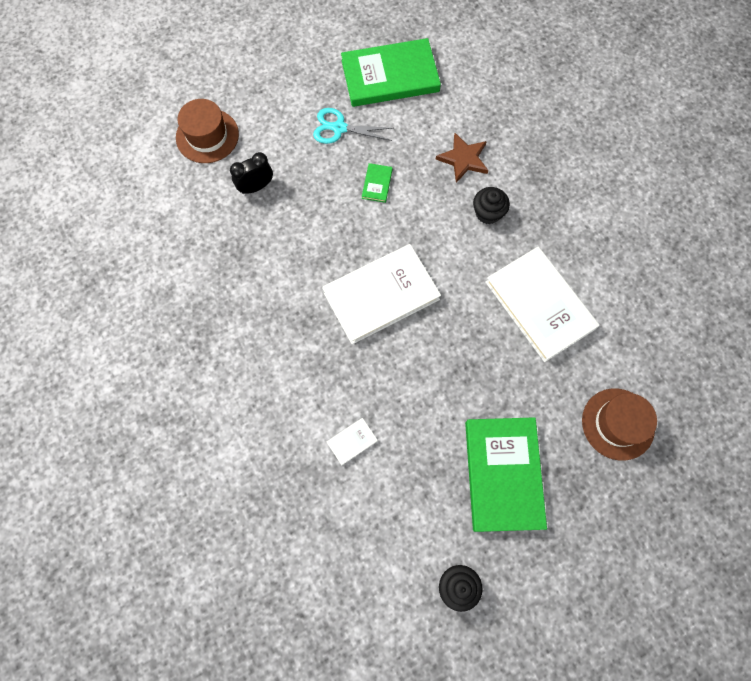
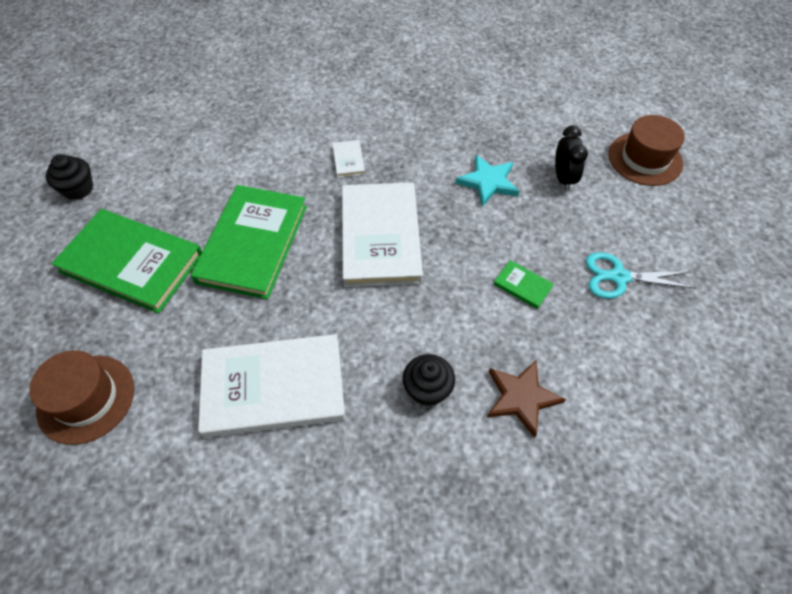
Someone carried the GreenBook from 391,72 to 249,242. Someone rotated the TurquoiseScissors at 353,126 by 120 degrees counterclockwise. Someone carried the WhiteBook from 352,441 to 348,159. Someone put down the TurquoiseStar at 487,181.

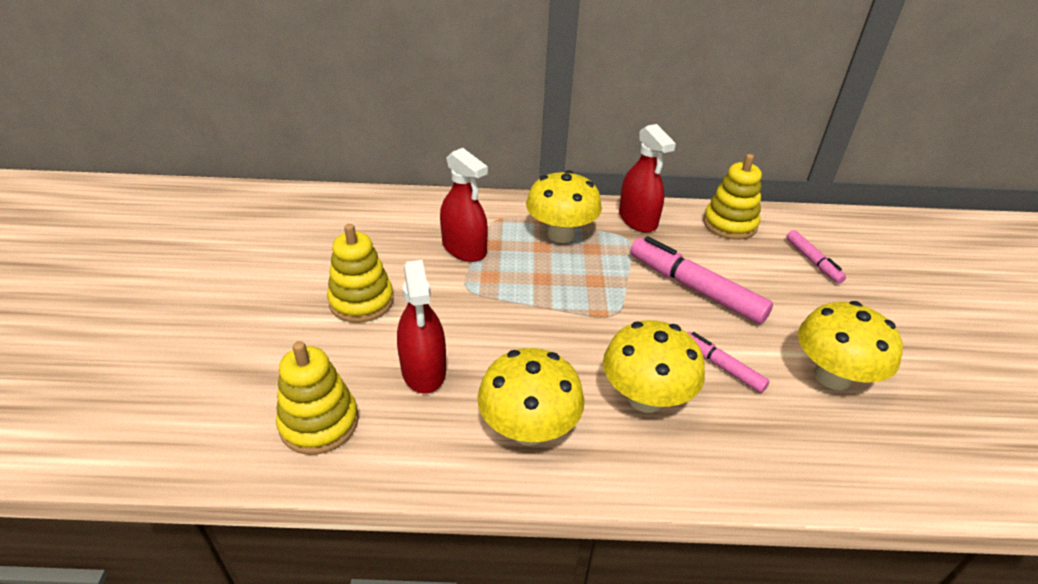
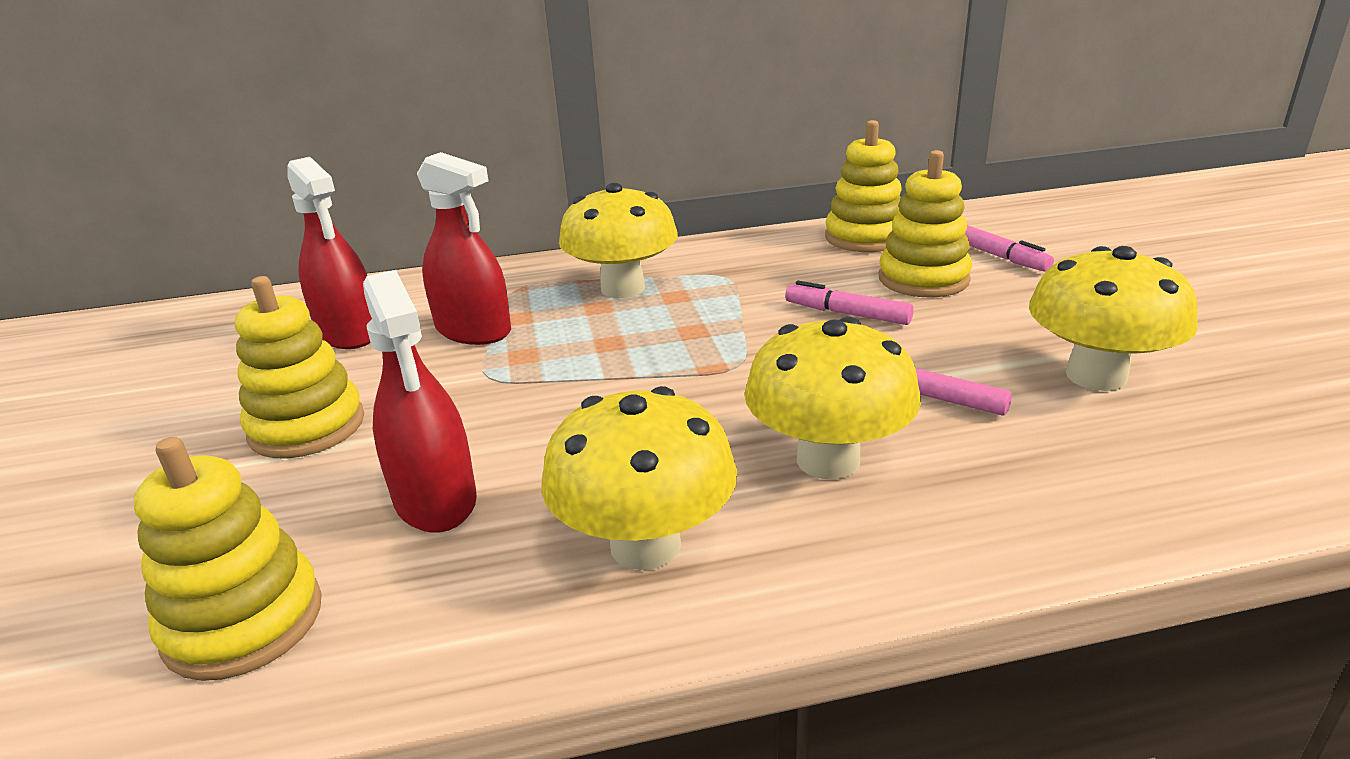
Someone carried the RedSprayBottle from 647,178 to 329,253. Someone scaled the PinkMarker at 701,280 by 0.54. Someone put down the YellowStackingToy at 925,223.

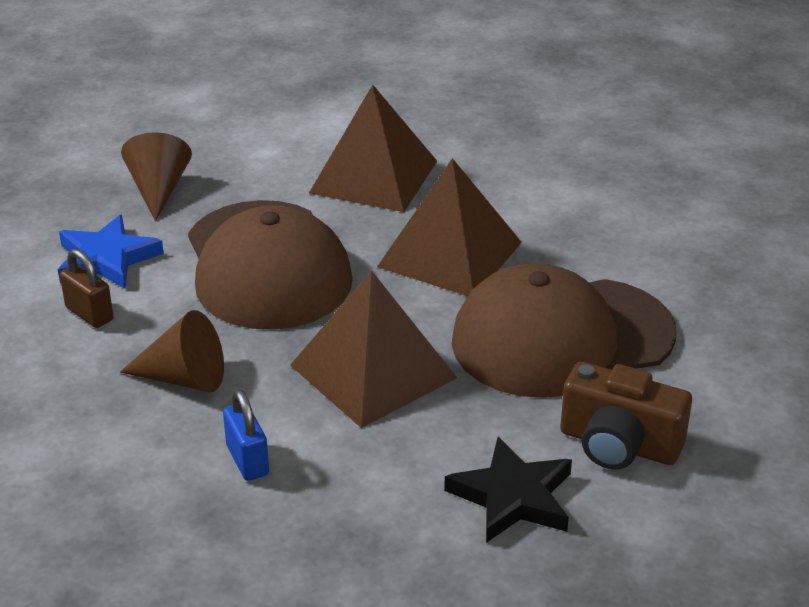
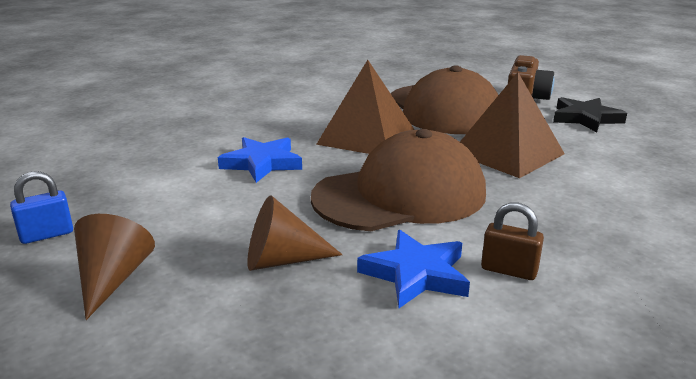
Someone swapped the BrownPyramid at 373,148 for the BlueStar at 260,160. Someone rotated the BrownPadlock at 86,288 by 75 degrees clockwise. Someone carried the BrownCone from 172,351 to 114,267. Someone carried the BluePadlock from 246,435 to 41,207.

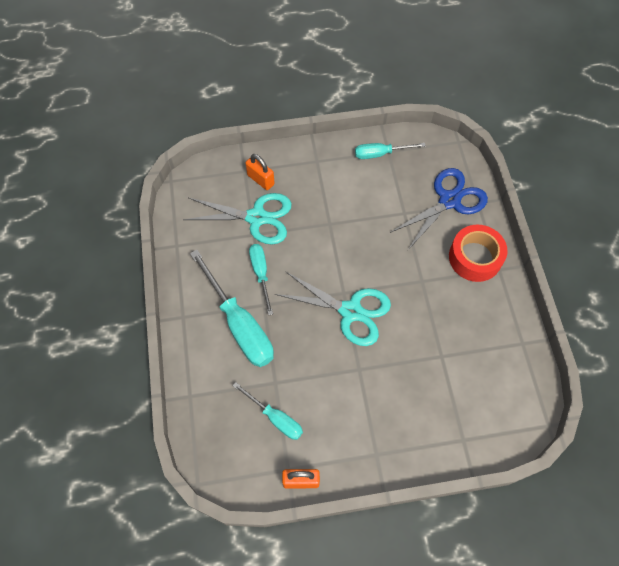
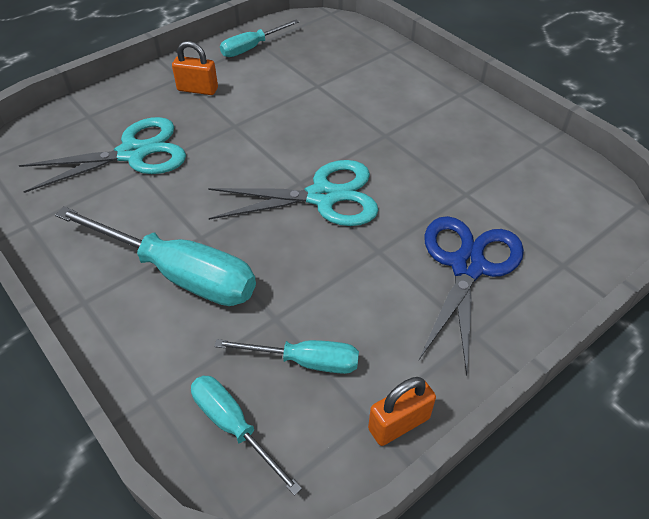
Someone carried the OrangePadlock from 260,172 to 195,68. Someone carried the BlueScissors from 439,209 to 471,295. Someone took away the RedTape at 478,253. Someone carried the TurquoiseScrewdriver from 261,279 to 246,436.

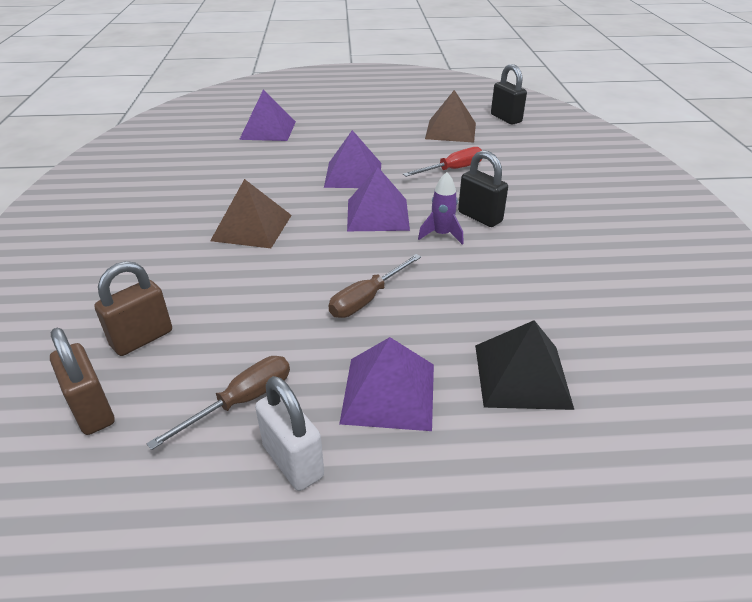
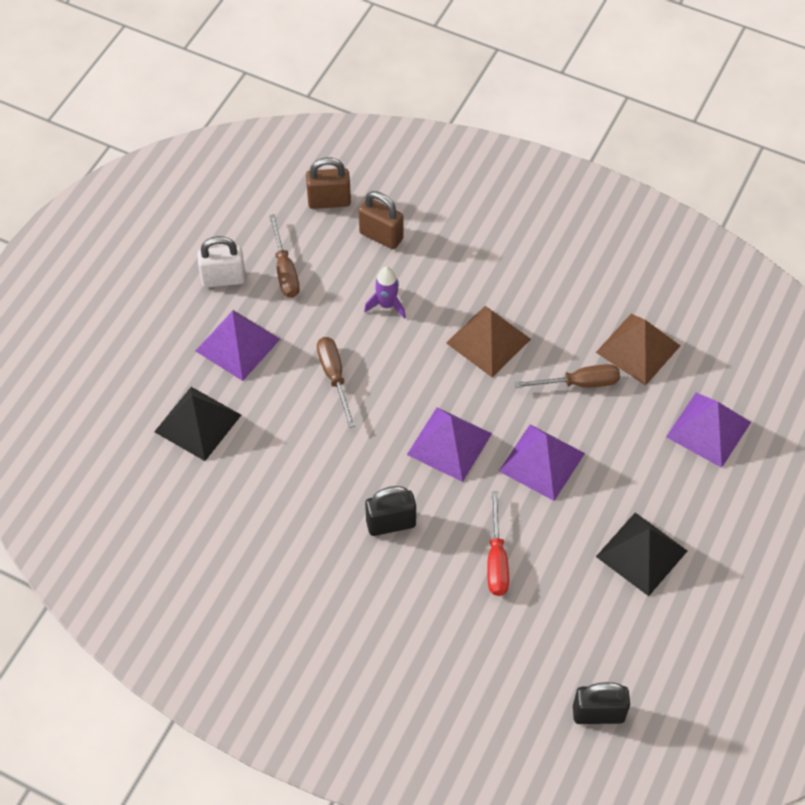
Someone carried the BrownPyramid from 450,116 to 638,350. Someone carried the PurpleRocket from 441,208 to 385,293. Someone rotated the BrownPadlock at 133,308 by 45 degrees counterclockwise. Someone put down the BrownScrewdriver at 567,376. Someone put down the BlackPyramid at 641,554.

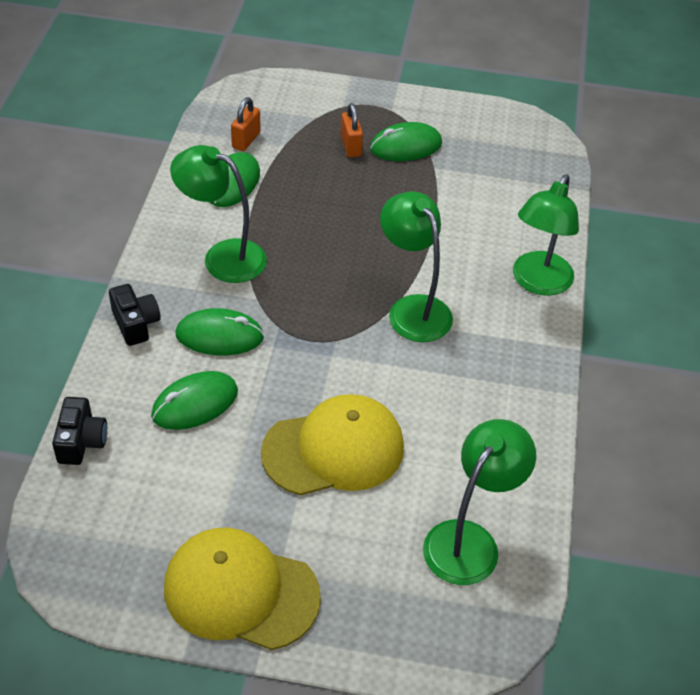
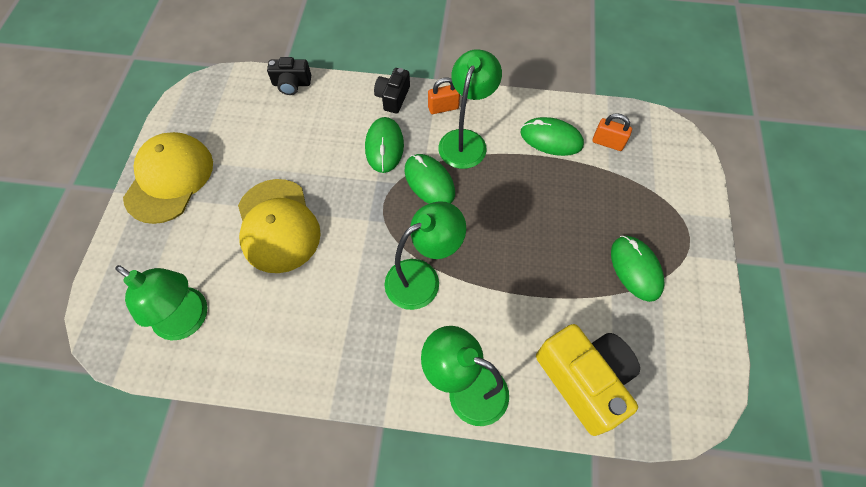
Someone carried the OrangePadlock from 352,130 to 444,95. Someone rotated the BlackCamera at 135,315 by 135 degrees clockwise. Someone carried the GreenMouse from 194,400 to 429,179. Someone put down the YellowCamera at 588,380.

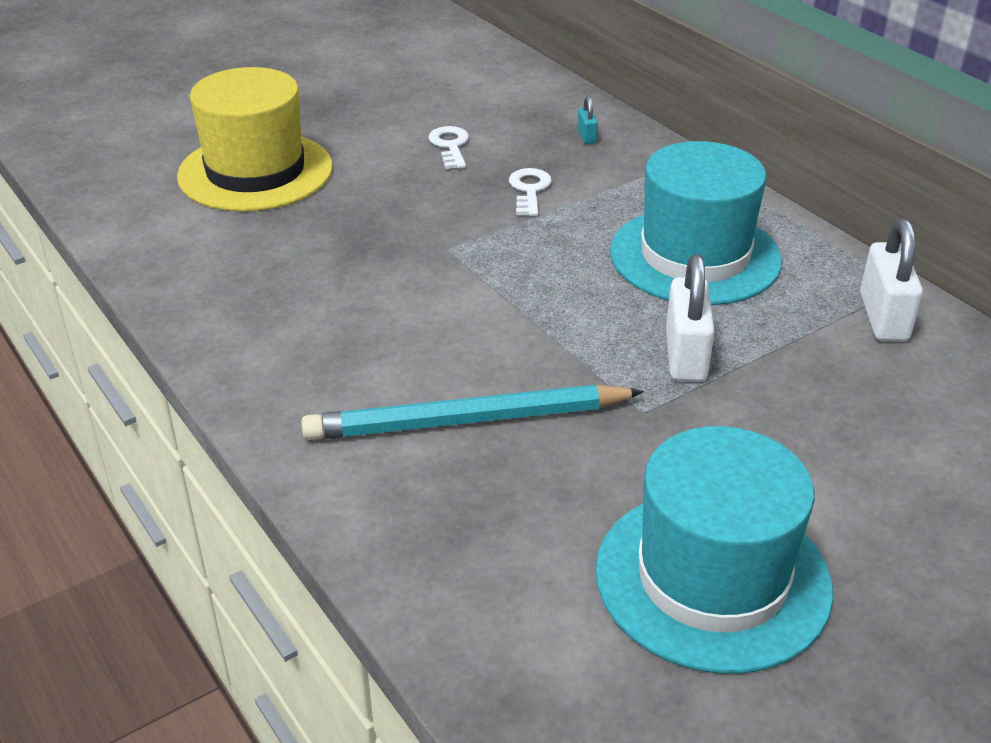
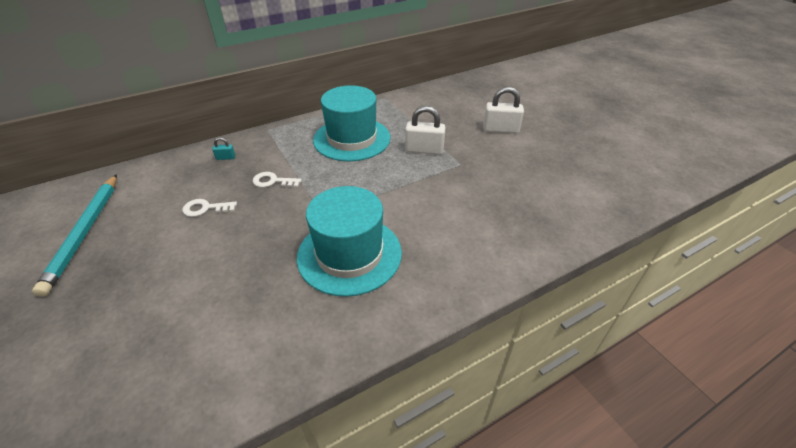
Someone took away the YellowHat at 255,139. Someone carried the WhitePadlock from 891,280 to 503,110. Someone carried the TurquoisePencil from 472,412 to 74,235. Someone carried the TurquoiseHat from 714,550 to 349,241.

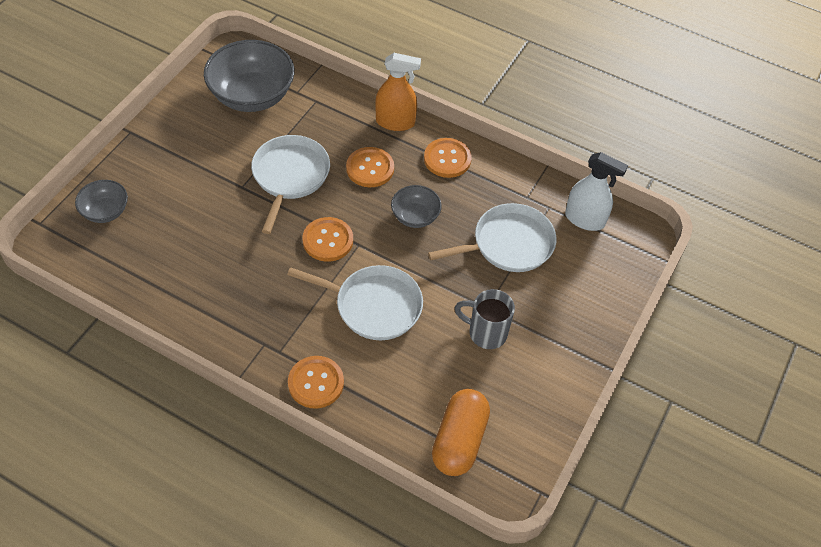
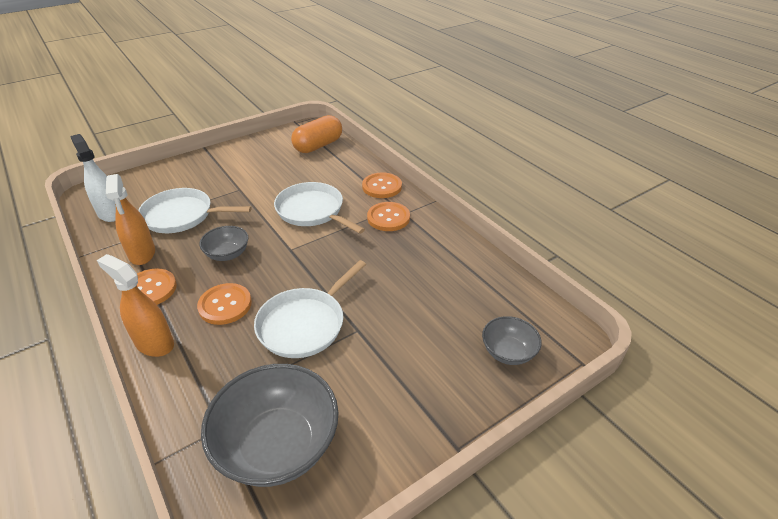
Someone carried the OrangeButton from 328,239 to 388,216. Someone took away the GreyMug at 485,319. Someone put down the OrangeSprayBottle at 130,219.

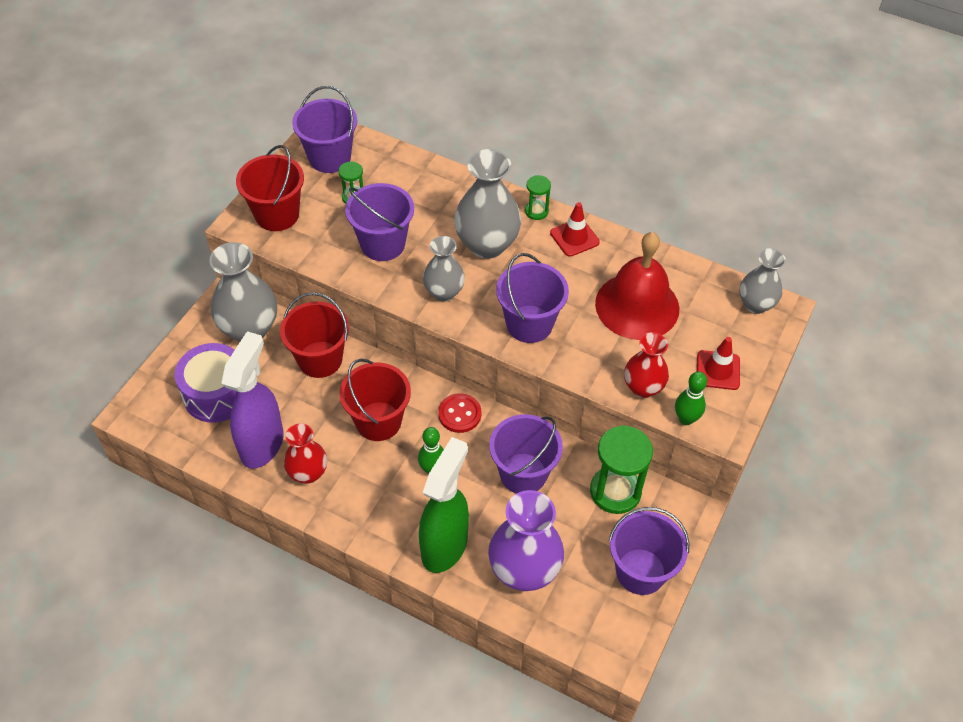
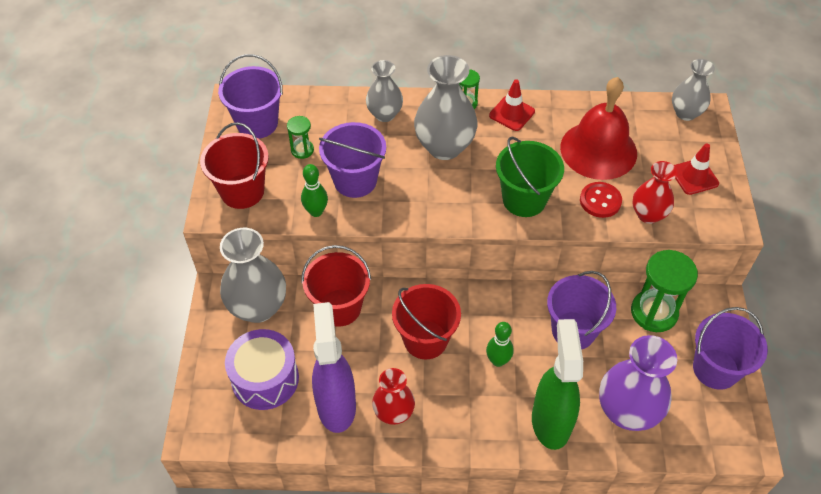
Someone carried the GreyVase from 444,269 to 384,91. Someone repainted the PurpleBucket at 532,298, which became the GreenBucket at 530,177. Someone carried the GreenBowlingPin from 691,398 to 314,190. Someone carried the RedButton from 459,413 to 601,200.

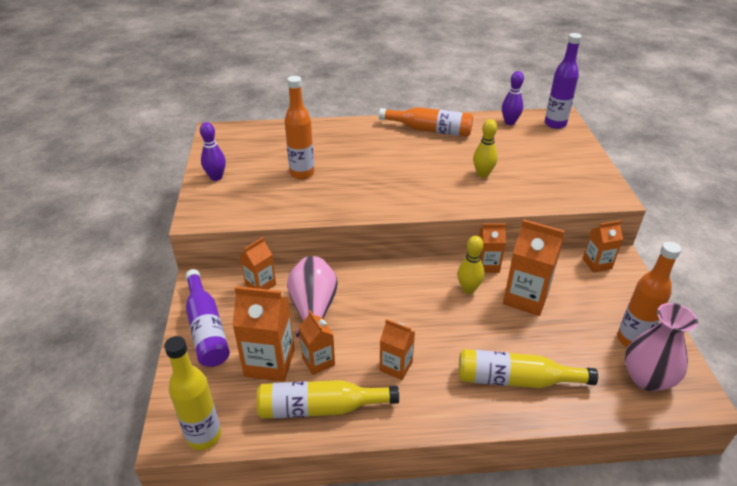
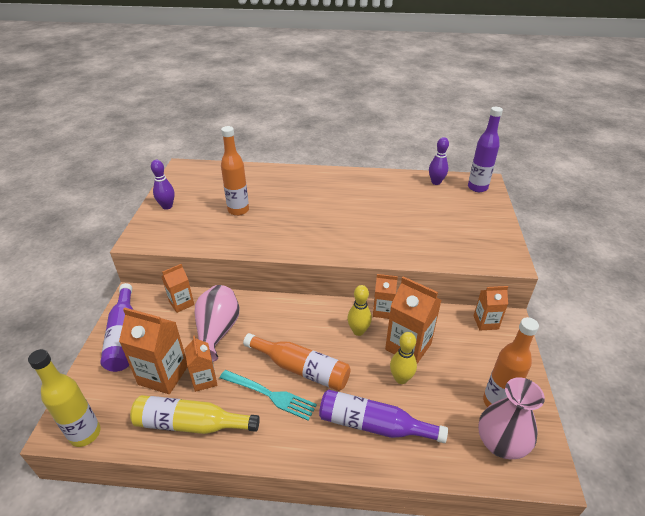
Someone carried the OrangeBottle from 426,122 to 296,362. Someone carried the YellowBowlingPin from 485,148 to 403,358. Someone swapped the OrangeCarton at 397,349 for the TurquoiseFork at 268,395. Someone repainted the YellowBottle at 528,368, which became the PurpleBottle at 383,416.

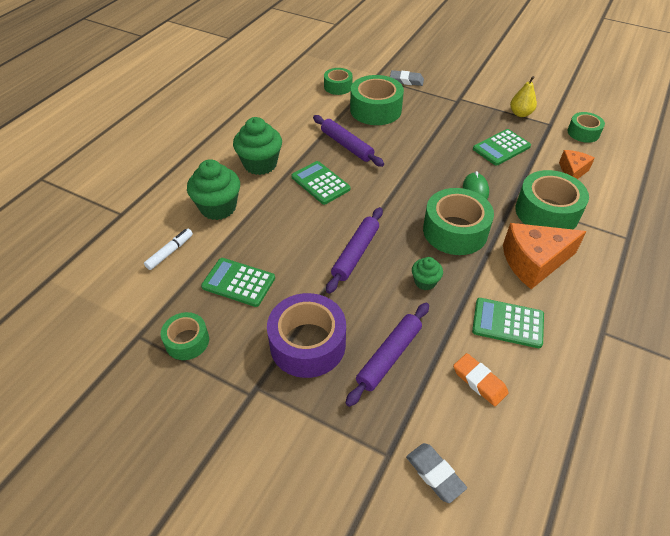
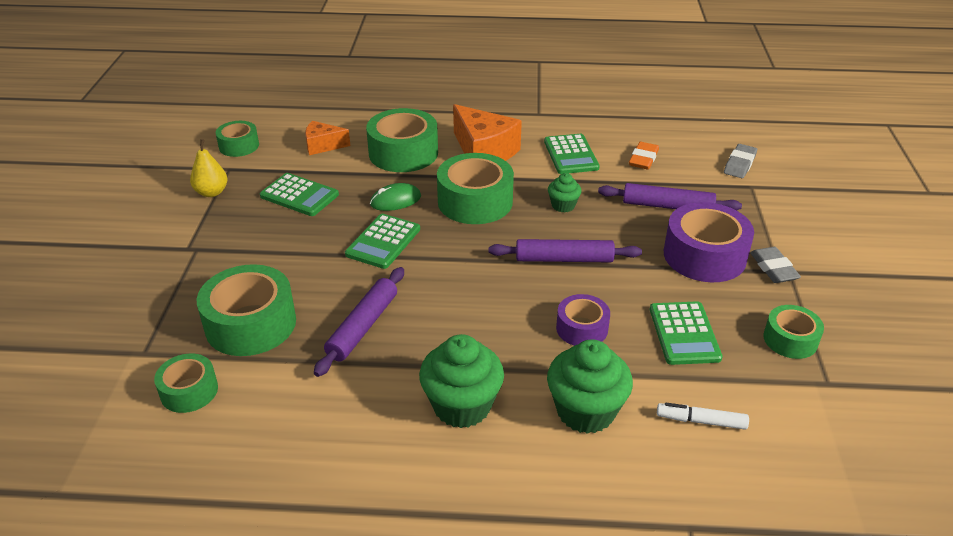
Someone carried the GreyEraser from 407,78 to 775,265. Someone carried the GreenCalculator from 321,183 to 382,241. Someone put down the PurpleTape at 583,320.

